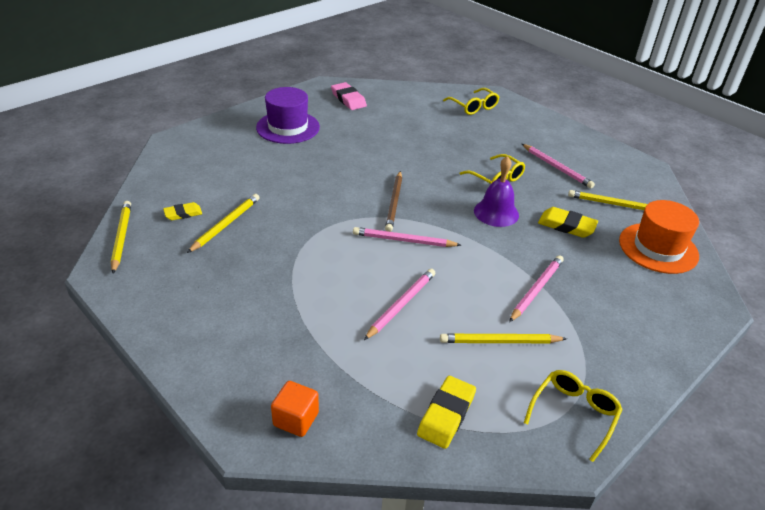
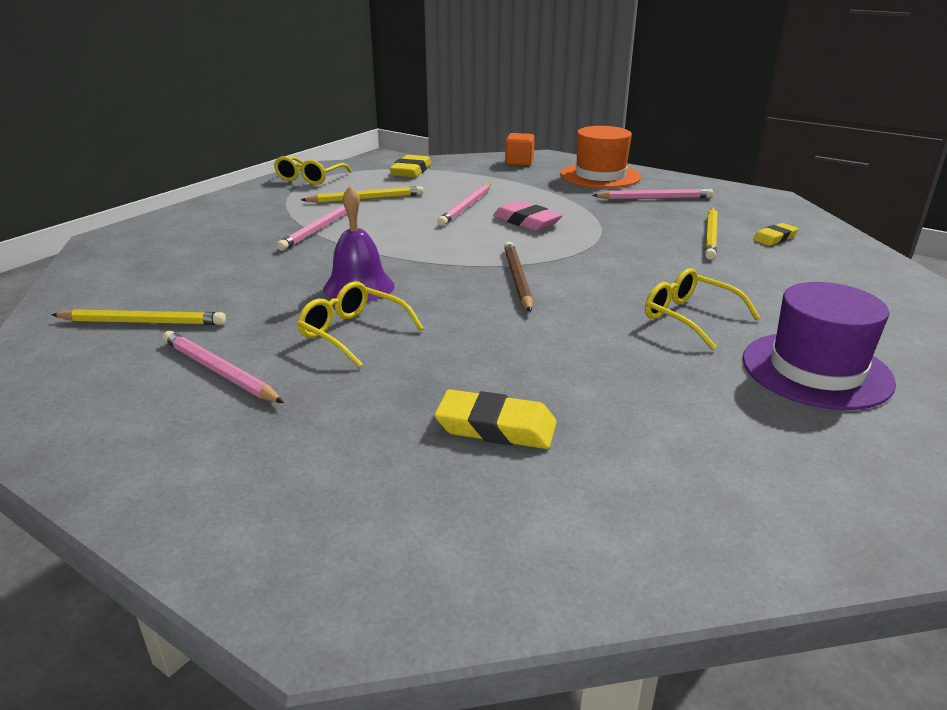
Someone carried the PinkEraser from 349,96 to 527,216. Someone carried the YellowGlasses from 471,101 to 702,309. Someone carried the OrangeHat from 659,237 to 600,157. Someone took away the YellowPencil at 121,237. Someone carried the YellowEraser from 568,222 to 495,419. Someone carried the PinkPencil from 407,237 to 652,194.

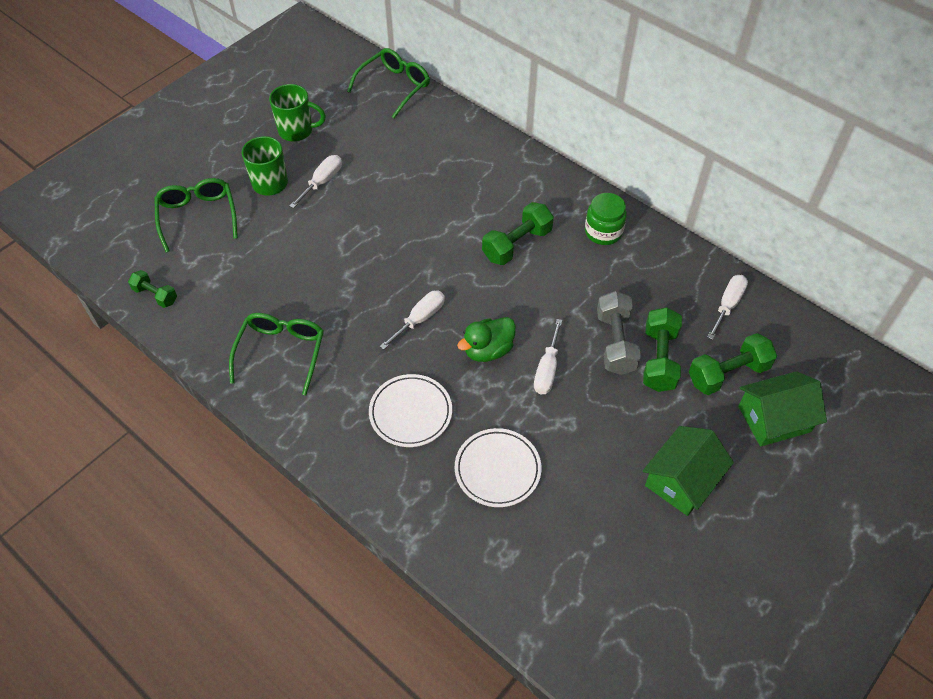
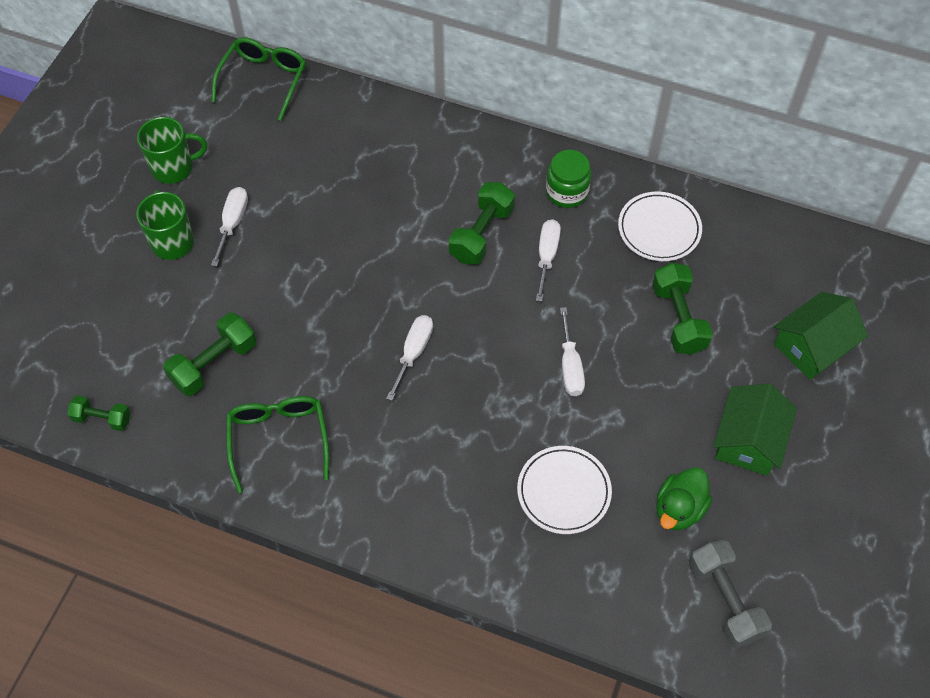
Someone took away the GreenGlasses at 196,215. Someone carried the WhiteScrewdriver from 727,307 to 548,260. Someone carried the GreyDumbbell from 619,333 to 730,594. Someone carried the GreenDuck from 486,339 to 684,498. Someone carried the GreenDumbbell from 733,364 to 209,354. Someone carried the WhitePlate from 410,410 to 660,226.

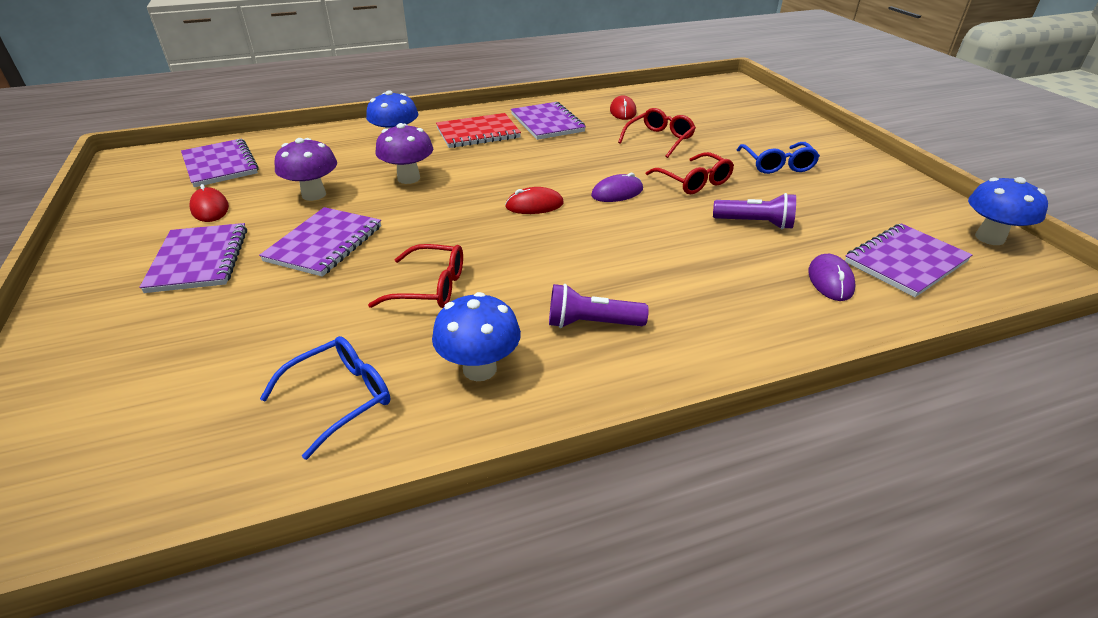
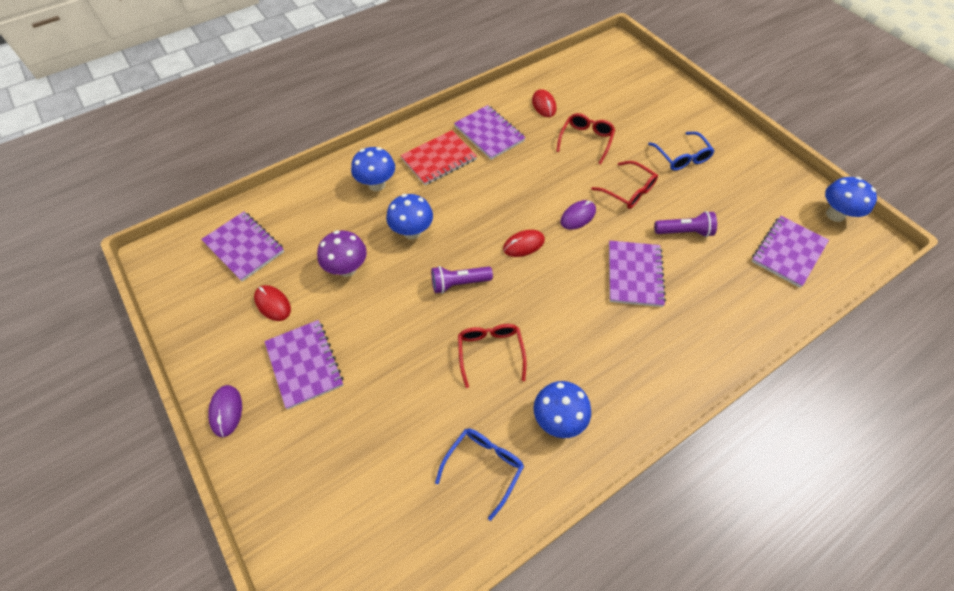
Someone repainted the PurpleMushroom at 404,153, which became the BlueMushroom at 409,216. Someone carried the PurpleNotebook from 320,242 to 637,274. Someone rotated the RedGlasses at 415,276 by 90 degrees counterclockwise. Someone carried the PurpleMouse from 831,277 to 225,411. Someone carried the PurpleFlashlight from 599,306 to 462,280.

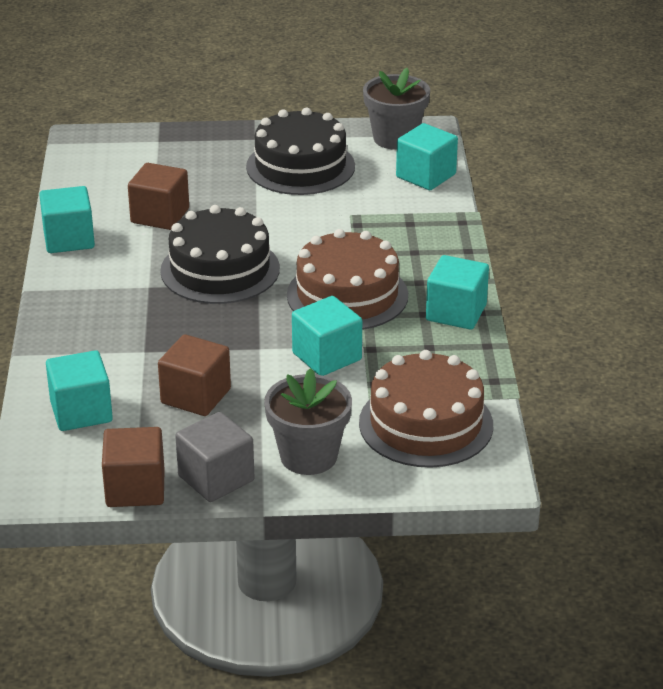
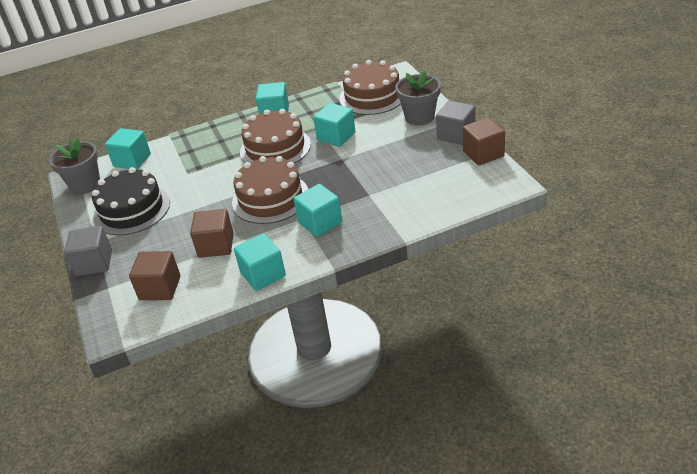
Someone repainted the BlackCake at 220,254, which became the BrownCake at 270,190. Someone carried the BrownCube from 194,375 to 154,275. Someone carried the TurquoiseCube from 79,390 to 317,210. Someone put down the GreyCube at 88,251.

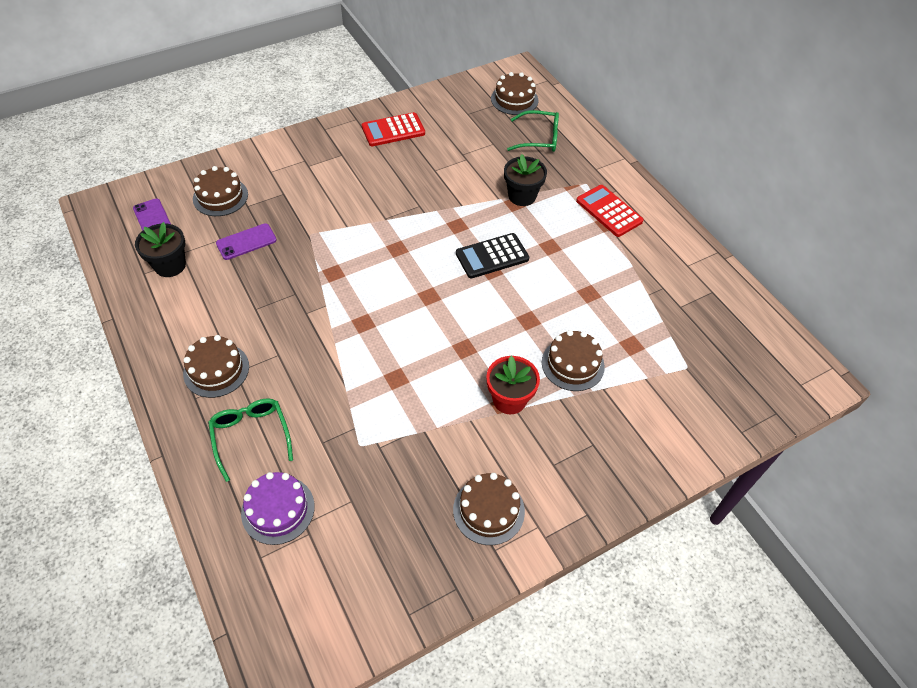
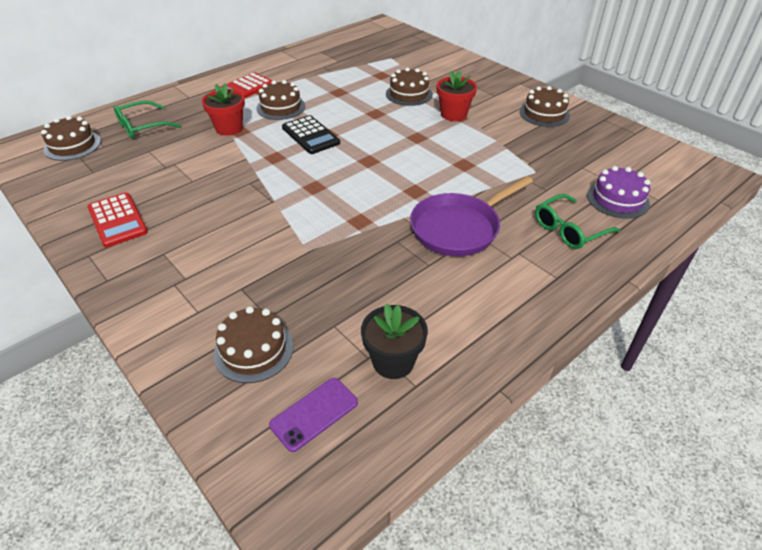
Someone rotated the GreenGlasses at 533,131 by 120 degrees counterclockwise. Someone repainted the BlackFlowerPot at 525,180, which became the RedFlowerPot at 223,110. Someone took away the PurplePhone at 246,241. Someone carried the BrownCake from 216,366 to 280,100. Someone put down the PurplePan at 471,216.

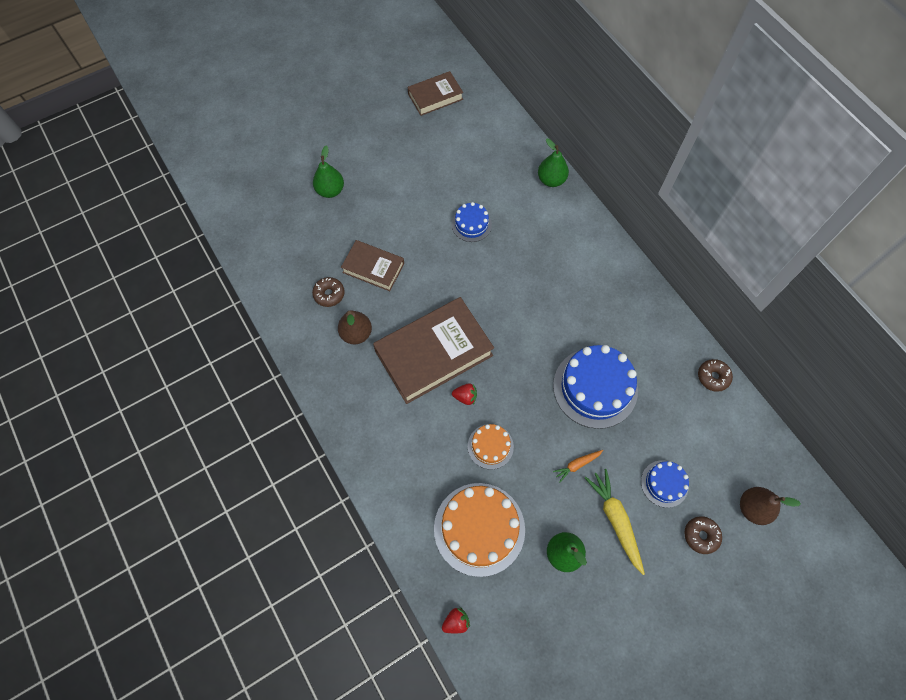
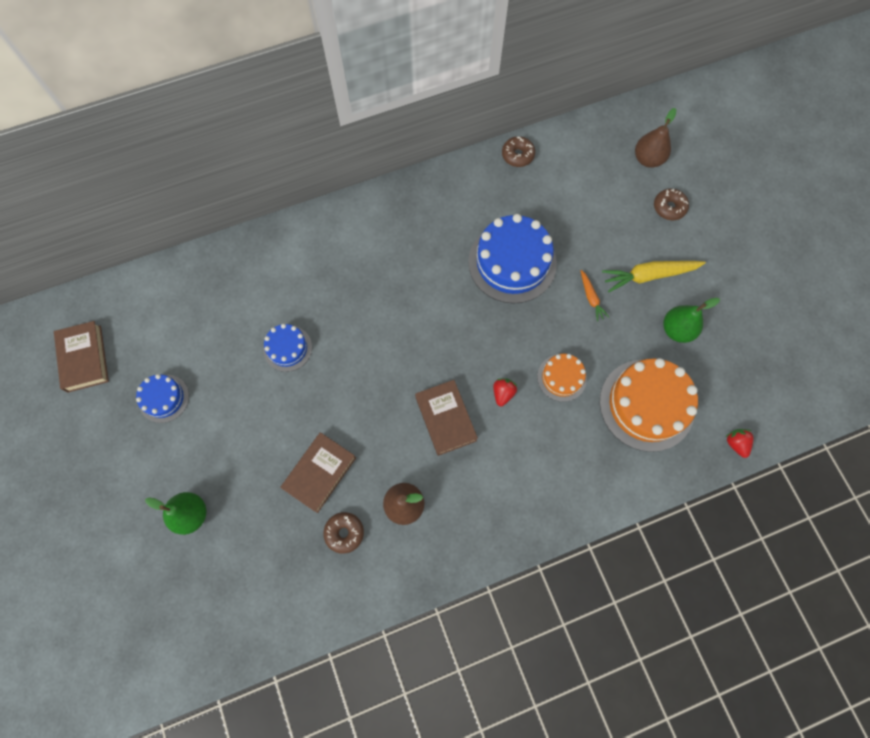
Someone took away the GreenPear at 553,162. Someone scaled the BrownBook at 433,350 by 0.56. Someone carried the BlueCake from 665,484 to 162,398.

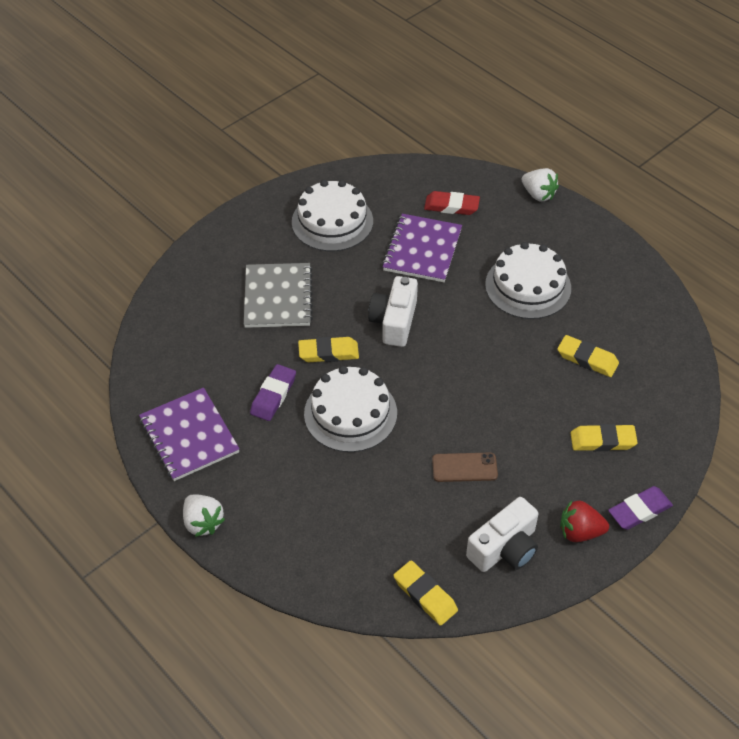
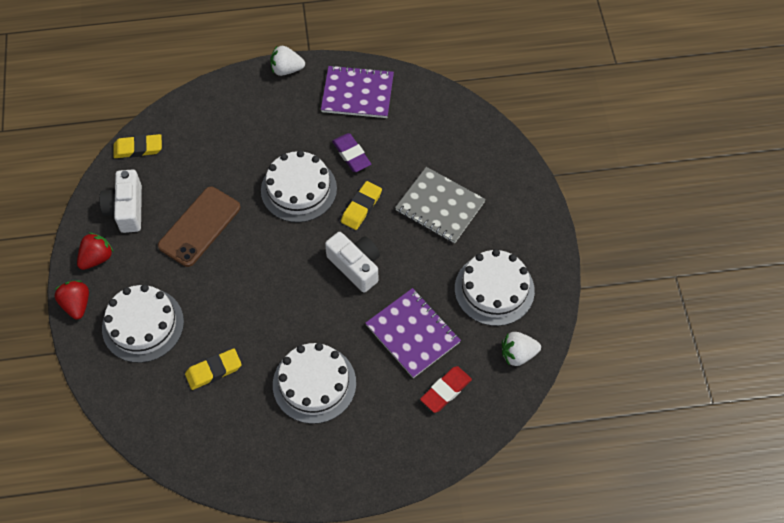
Someone carried the WhiteStrawberry from 540,185 to 521,349. Someone swapped the YellowEraser at 604,437 for the WhiteCake at 143,323. Someone scaled the BrownPhone at 465,467 by 1.69. Someone swapped the PurpleEraser at 640,508 for the RedStrawberry at 71,300.

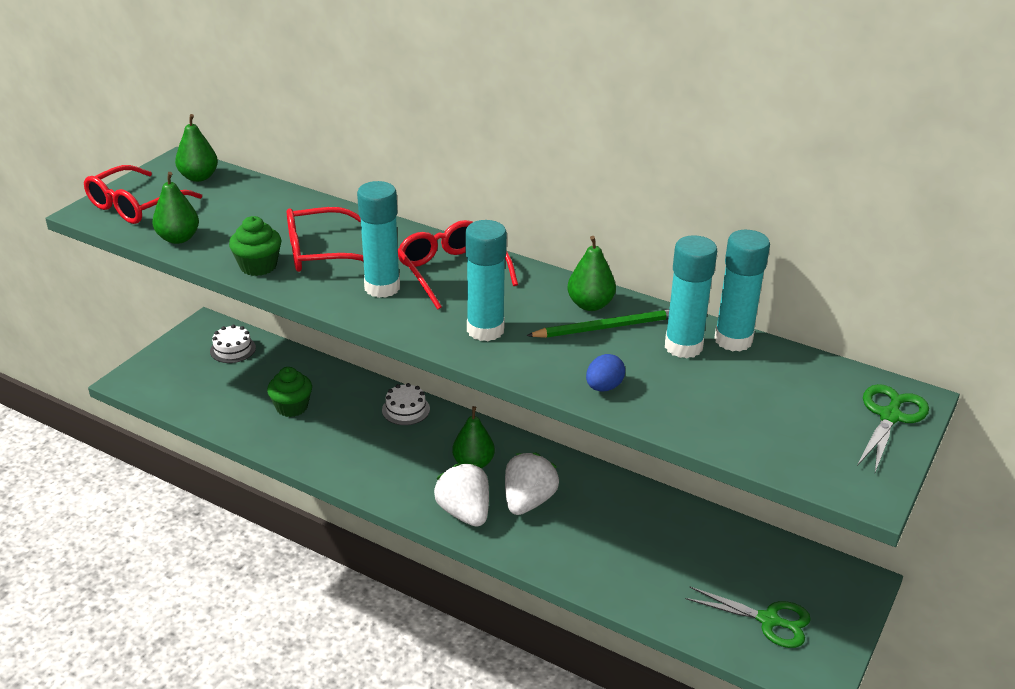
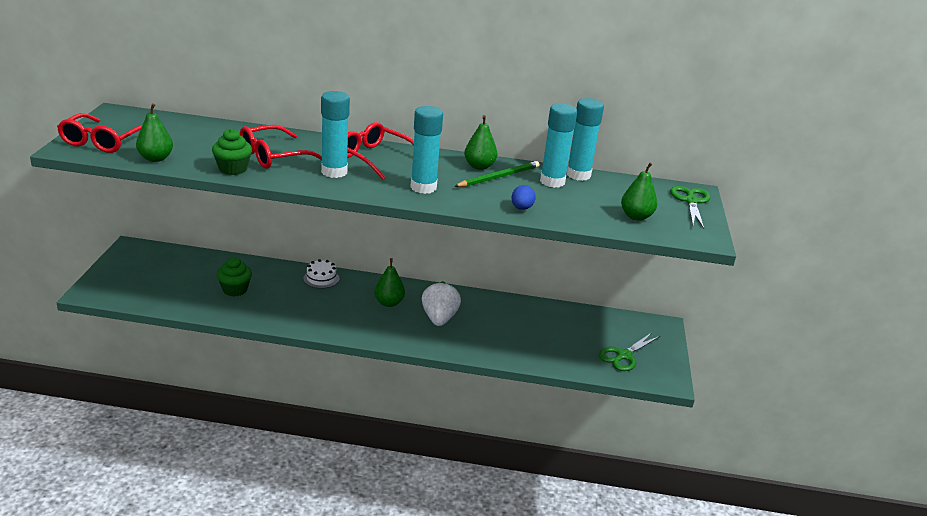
Someone carried the GreenPear from 196,148 to 639,192. Someone took away the WhiteCake at 233,344. Someone took away the WhiteStrawberry at 461,495. Someone rotated the GreenScissors at 748,617 by 135 degrees clockwise.

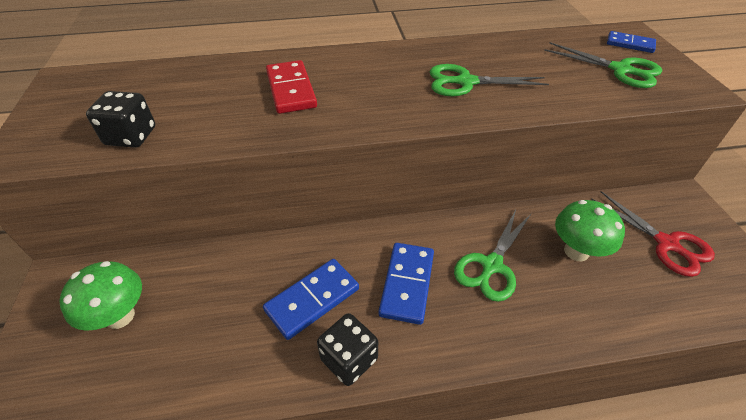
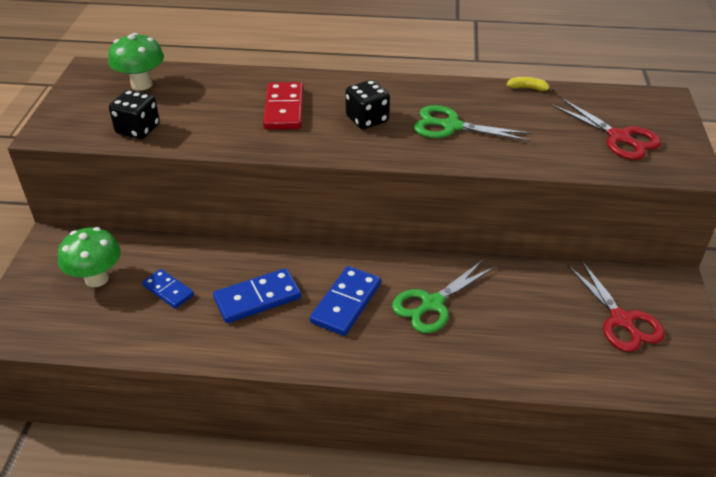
Someone carried the BlueDomino from 631,42 to 168,289. Someone repainted the GreenScissors at 603,65, which became the RedScissors at 606,129. Someone carried the GreenMushroom from 590,230 to 136,62. Someone carried the BlackDice from 347,349 to 367,104. Someone put down the YellowBanana at 530,84.

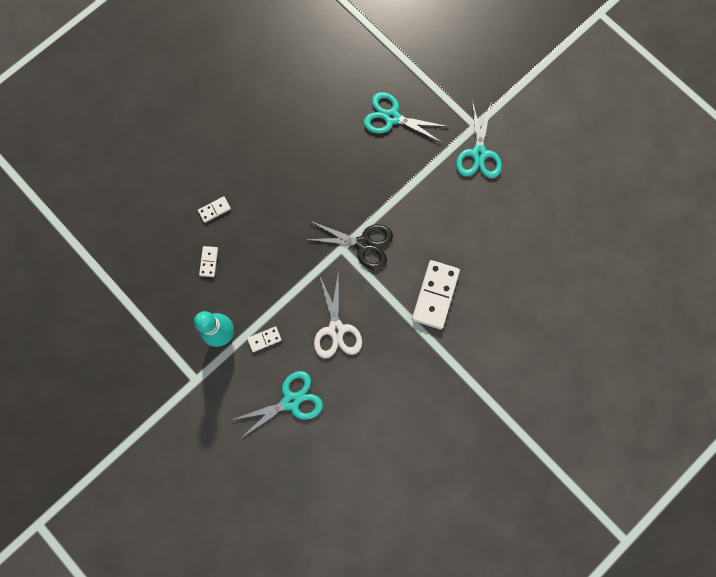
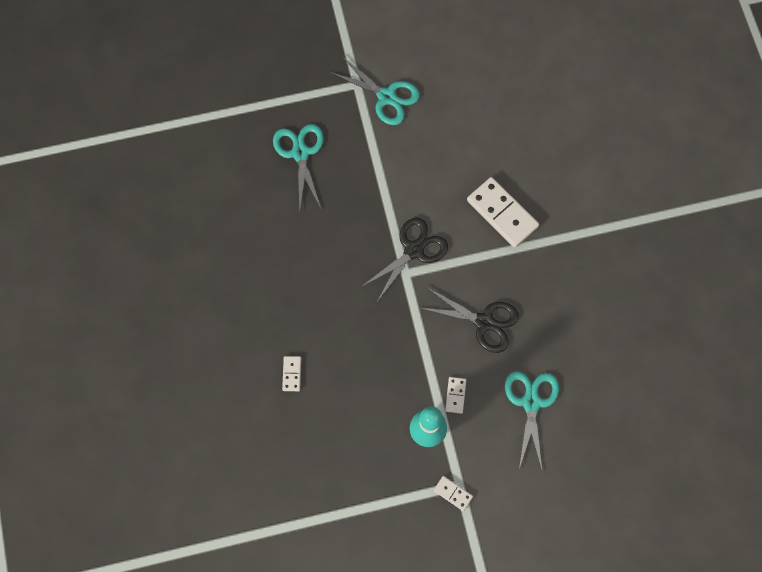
Someone rotated the TurquoiseScissors at 405,117 by 120 degrees clockwise. Someone carried the WhiteDomino from 208,261 to 453,493. Someone repainted the WhiteScissors at 338,314, which became the BlackScissors at 469,320.

